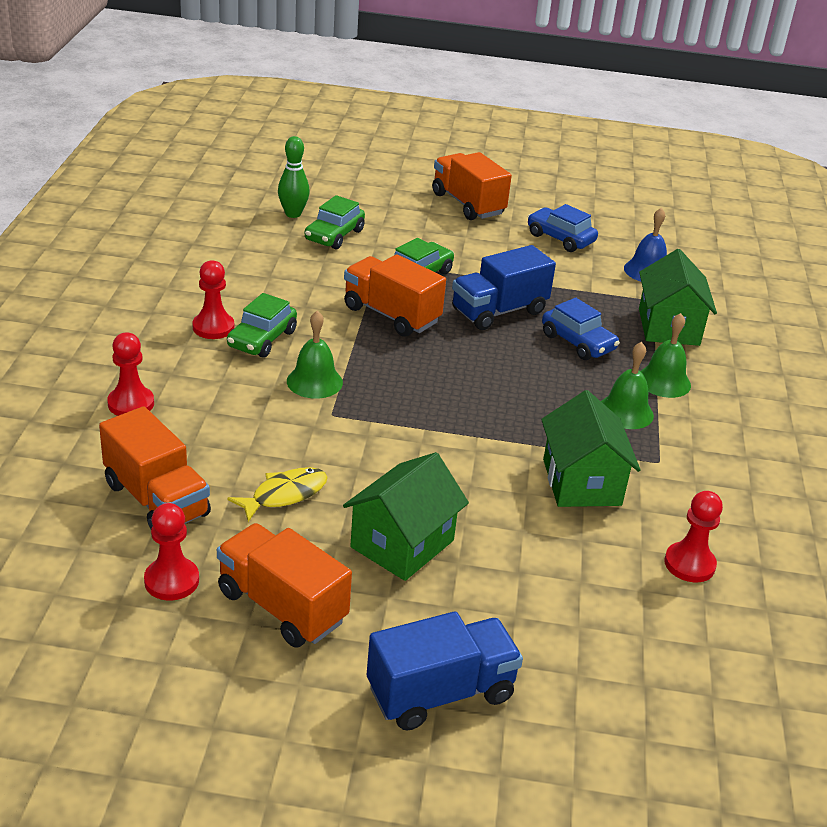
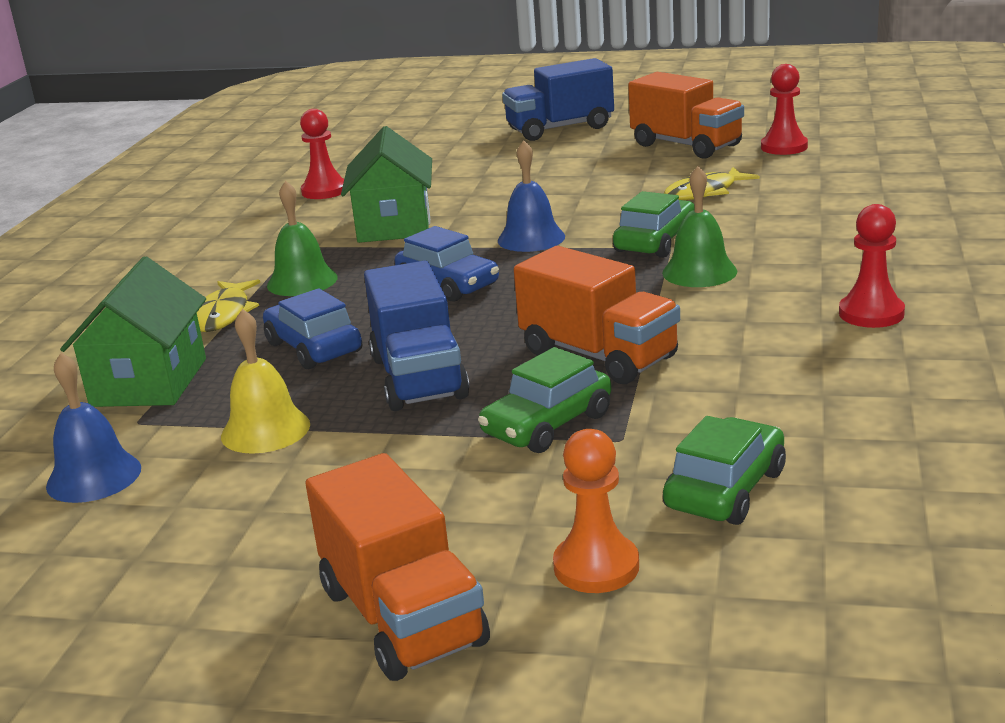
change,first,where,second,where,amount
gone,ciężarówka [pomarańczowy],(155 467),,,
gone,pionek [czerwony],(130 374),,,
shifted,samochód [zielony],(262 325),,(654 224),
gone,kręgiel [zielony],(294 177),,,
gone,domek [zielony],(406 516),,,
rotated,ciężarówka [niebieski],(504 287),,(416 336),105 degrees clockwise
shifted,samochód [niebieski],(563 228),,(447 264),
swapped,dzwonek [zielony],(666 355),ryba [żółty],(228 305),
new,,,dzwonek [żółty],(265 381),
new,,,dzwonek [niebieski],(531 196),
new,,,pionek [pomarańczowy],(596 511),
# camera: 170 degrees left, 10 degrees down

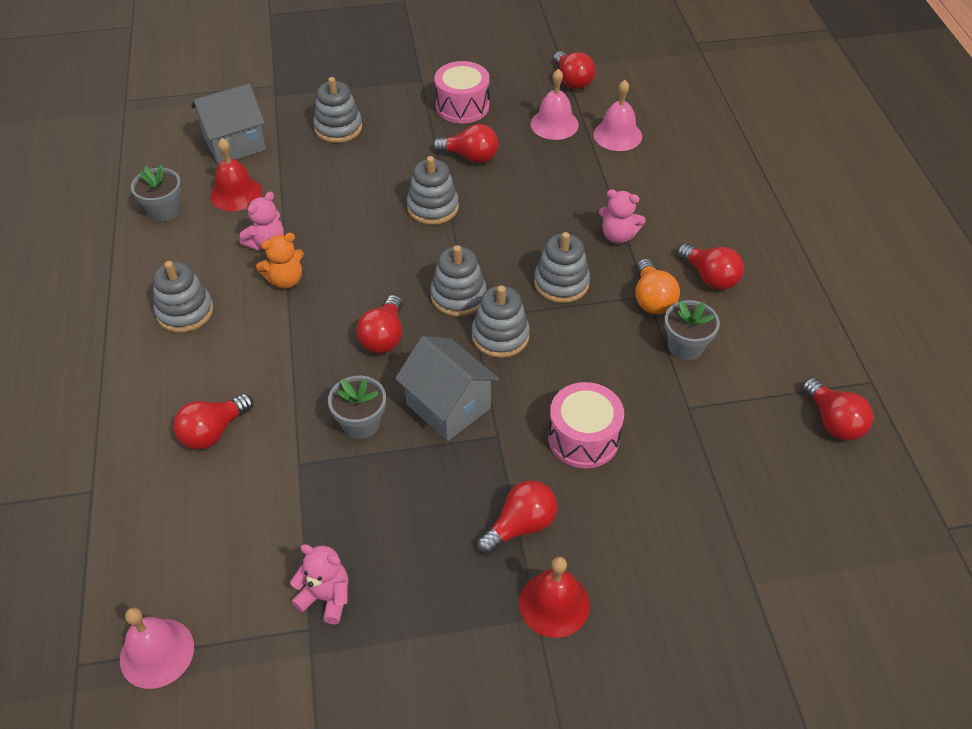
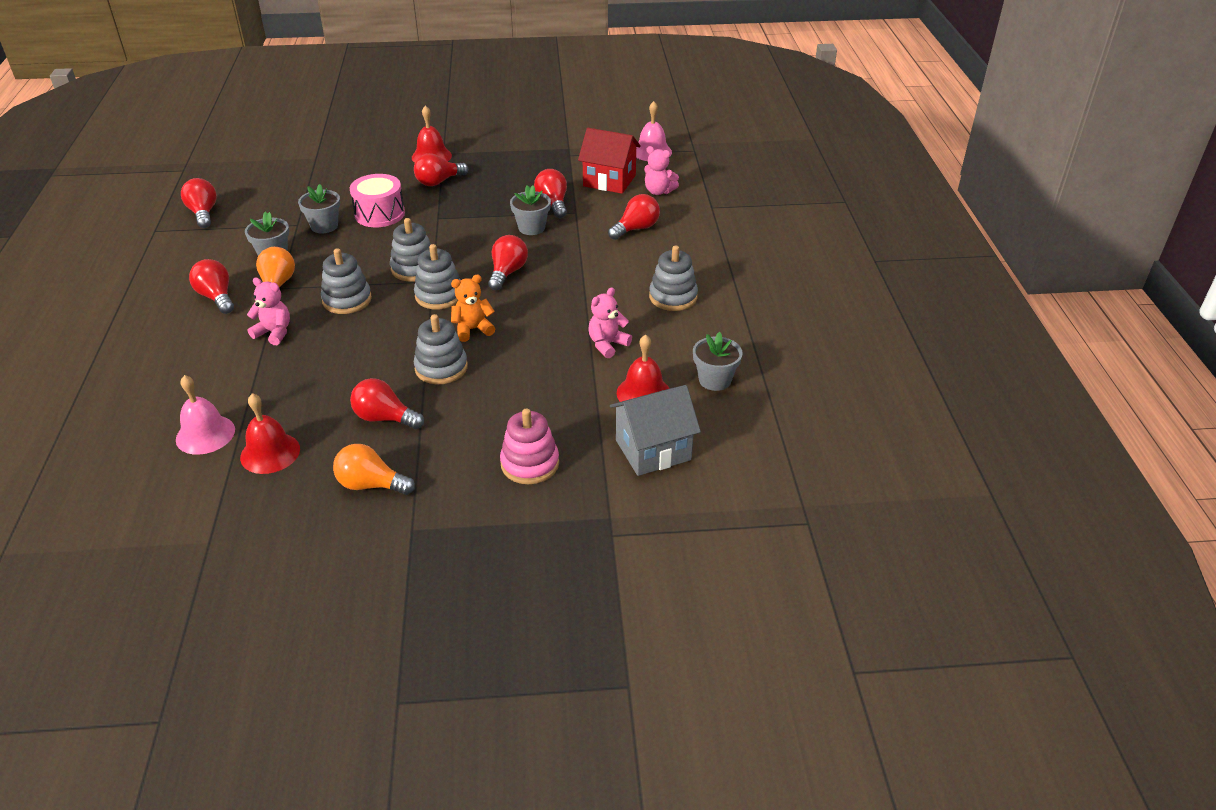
change,first,where,second,where,amount
shifted,miś [pomarańczowy],(280 261),,(473 308),
shifted,miś [różowy],(319 584),,(661 170),
repainted,zabawka nakładanka [szary],(337 110),zabawka nakładanka [różowy],(529 446),
gone,domek [szary],(447 388),,,
swapped,bęben [różowy],(462 92),żarówka [pomarańczowy],(374 469),
repainted,dzwonek [różowy],(555 104),dzwonek [czerwony],(270 433),
shifted,żarówka [czerwony],(575 70),,(550 193),
new,,,doniczka [szary],(319 208),
new,,,domek [czerwony],(609 161),
# camera: 175 degrees left, 10 degrees down

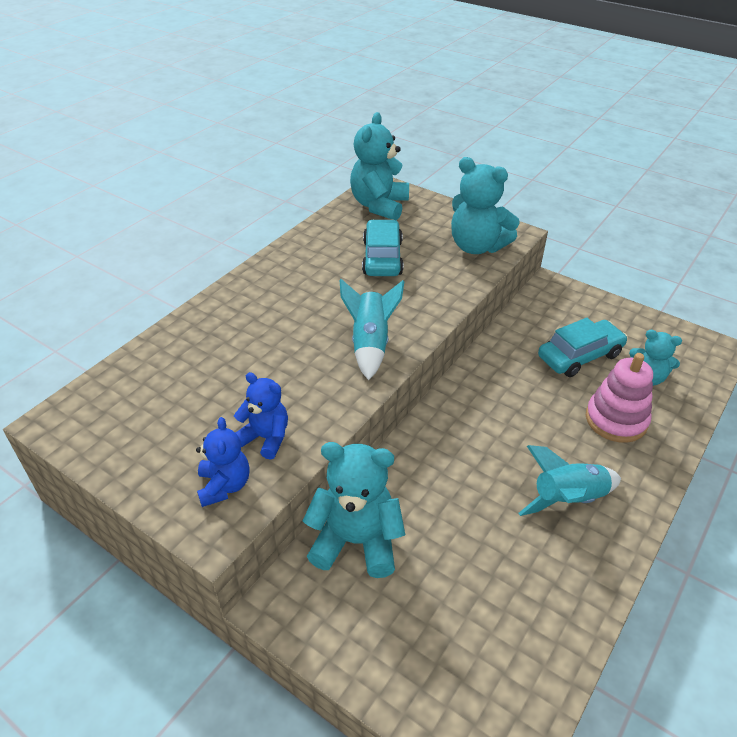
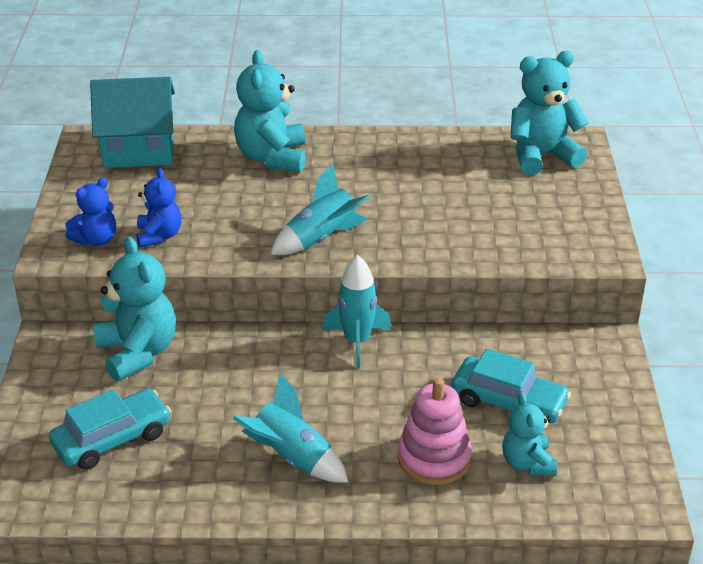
change,first,where,second,where,amount
shifted,samochód [turkusowy],(382 248),,(110 429),
shifted,miś [turkusowy],(485 205),,(269 111),
new,,,domek [turkusowy],(132 122),
new,,,rakieta [turkusowy],(356 312),
# camera: 55 degrees right, 5 degrees down

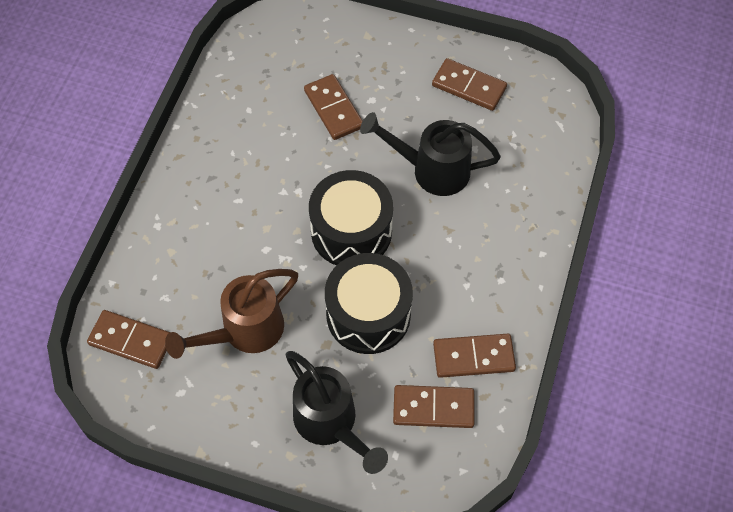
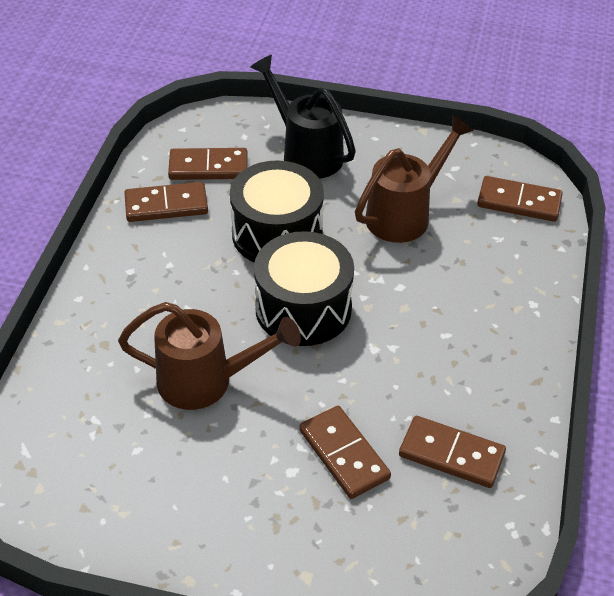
change,first,where,second,where,amount
repainted,konewka [czarny],(430 154),konewka [brązowy],(209 356),
shifted,kostka domina [brązowy],(469 84),,(452 452),
# camera: 175 degrees right, 15 degrees down

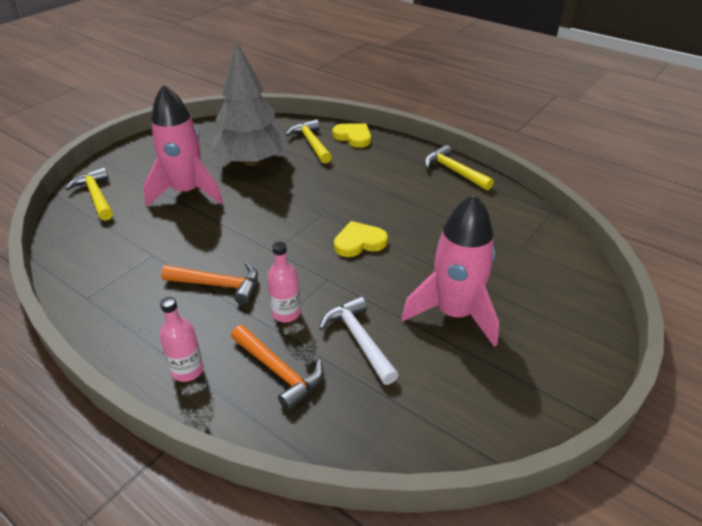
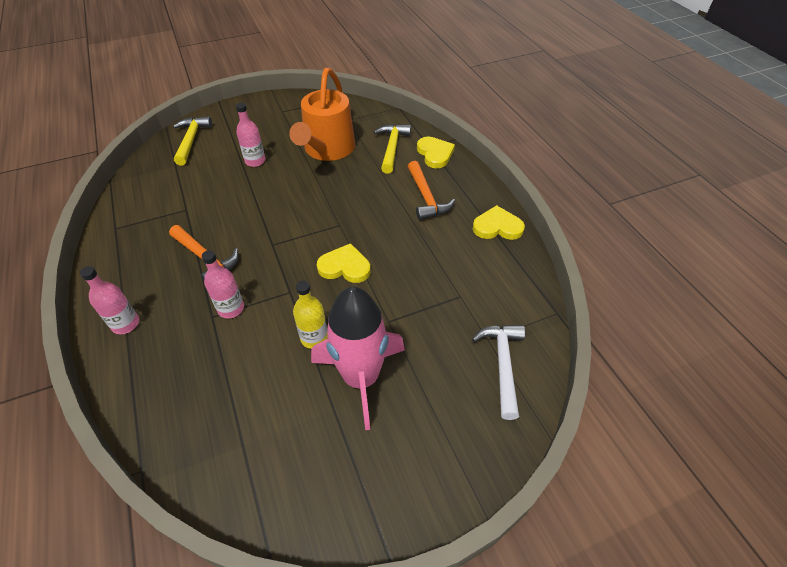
change,first,where,second,where,amount
swapped,rakieta [różowy],(183 145),butelka [różowy],(250 135),
swapped,drzewko [szary],(250 103),konewka [pomarańczowy],(322 114),
shifted,młotek [pomarańczowy],(277 368),,(431 190),
shifted,młotek [biały],(359 340),,(498 372),
swapped,młotek [żółty],(459 168),serce [żółty],(499 222),
new,,,butelka [żółty],(310 315),
# camera: 30 degrees right, 10 degrees up

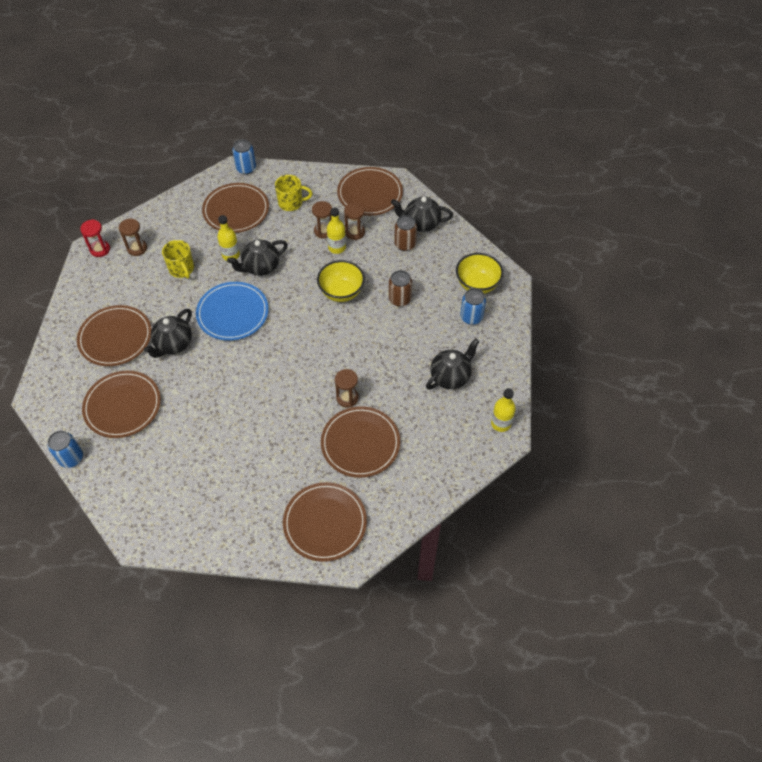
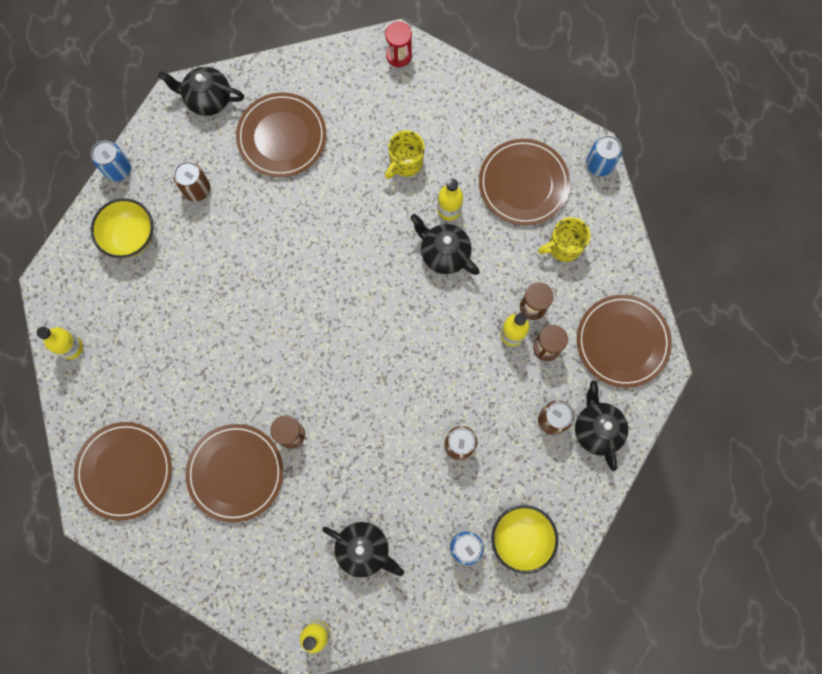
change,first,where,second,where,amount
swapped,talerz [brązowy],(121 404),puszka [brązowy],(191 181),
gone,klepsydra [brązowy],(133 237),,,
shifted,imbryk [czarny],(168 333),,(201 91),
gone,talerz [niebieski],(232 311),,,
rotated,kubek [żółty],(294 193),,(564 239),90 degrees clockwise
shifted,miska [żółty],(341 281),,(122 228),
new,,,butelka [żółty],(60 343),
# camera: 70 degrees right, 20 degrees up

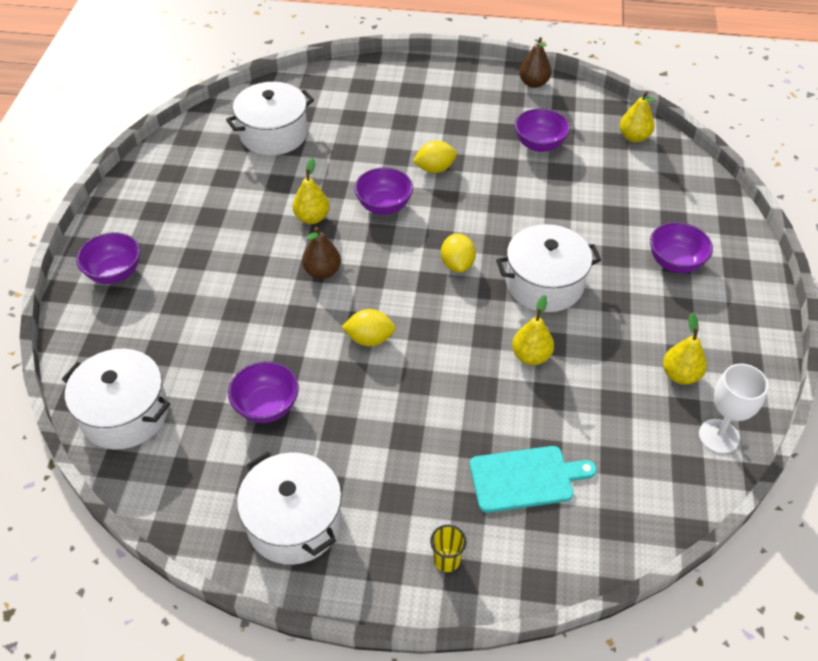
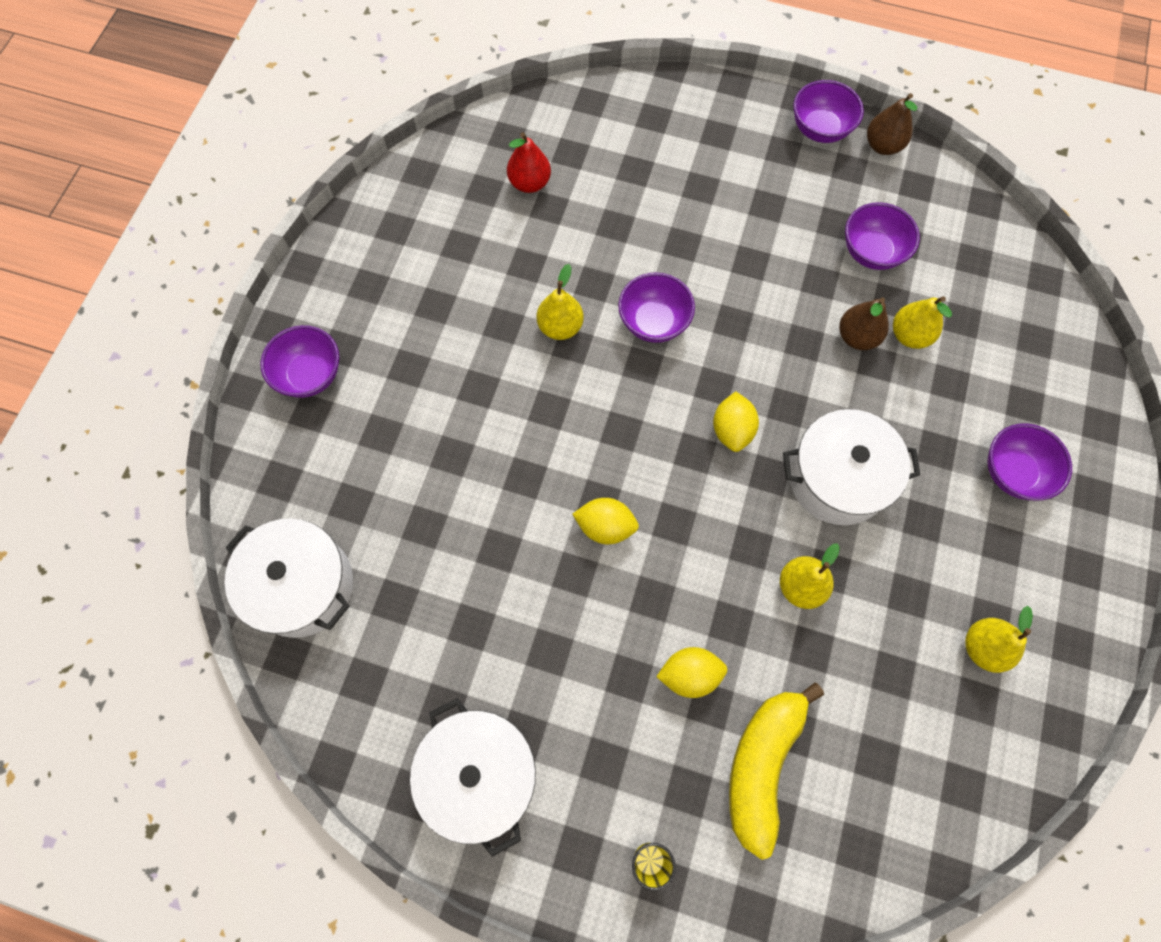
change,first,where,second,where,amount
swapped,garnek [biały],(270 118),gruszka [czerwony],(529 162),
shifted,miska [fioletowy],(263 392),,(828 111),
shifted,gruszka [brązowy],(321 253),,(864 324),
shifted,cytryna [żółty],(435 157),,(691 672),
swapped,deska do krojenia [turkusowy],(533 479),banan [żółty],(776 771),
shifted,gruszka [żółty],(637 116),,(922 322),
gone,kielich [biały],(733 409),,,
# camera: 10 degrees right, 20 degrees up

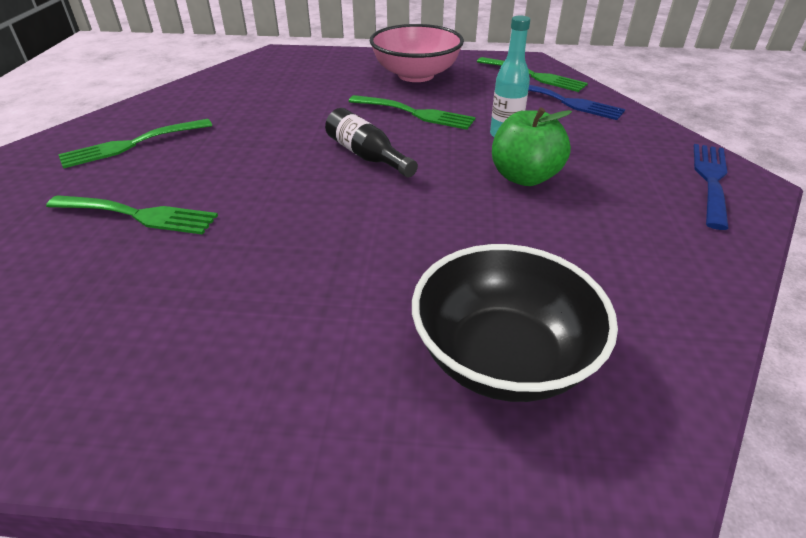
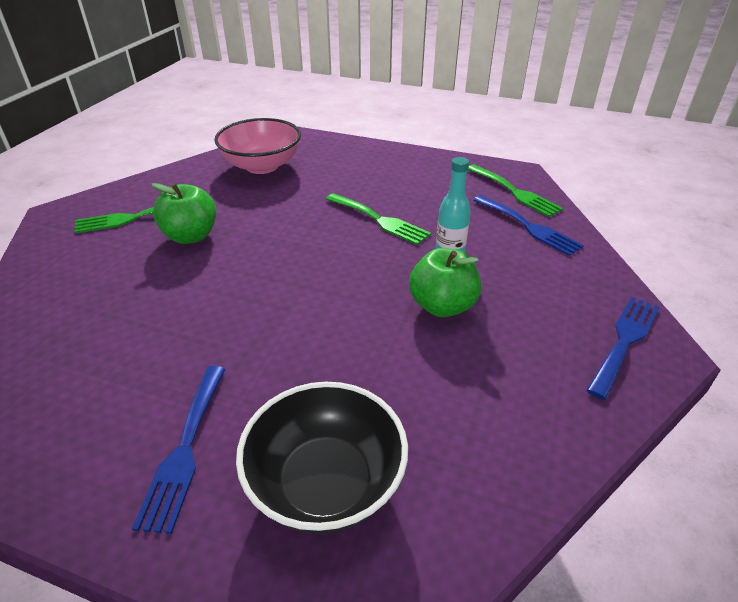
change,first,where,second,where,amount
gone,widelec [zielony],(132 215),,,
gone,butelka [czarny],(371 143),,,
shifted,miska [różowy],(417 53),,(257 146),
new,,,widelec [niebieski],(178 450),
new,,,jabłko [zielony],(183 213),
# camera: 15 degrees right, 0 degrees up

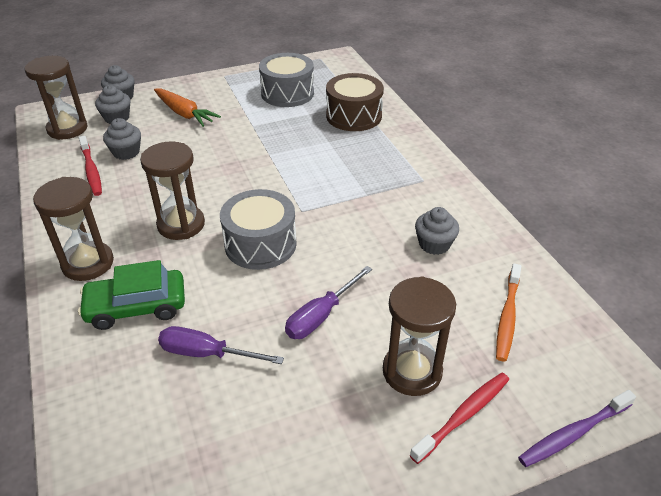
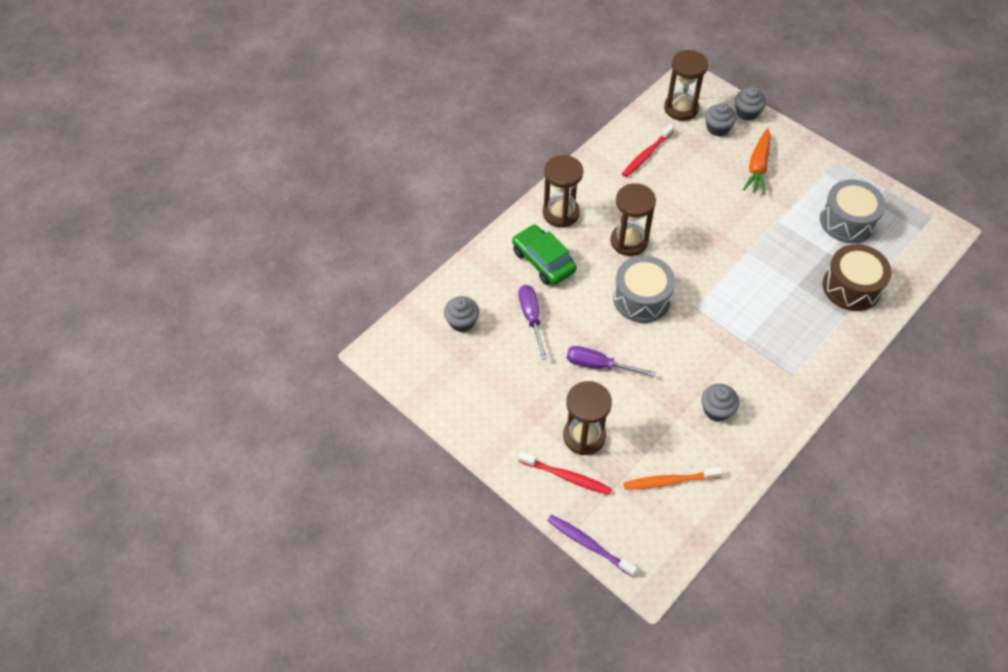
change,first,where,second,where,amount
shifted,muffinka [szary],(122 139),,(461 314),
# camera: 65 degrees right, 15 degrees up

